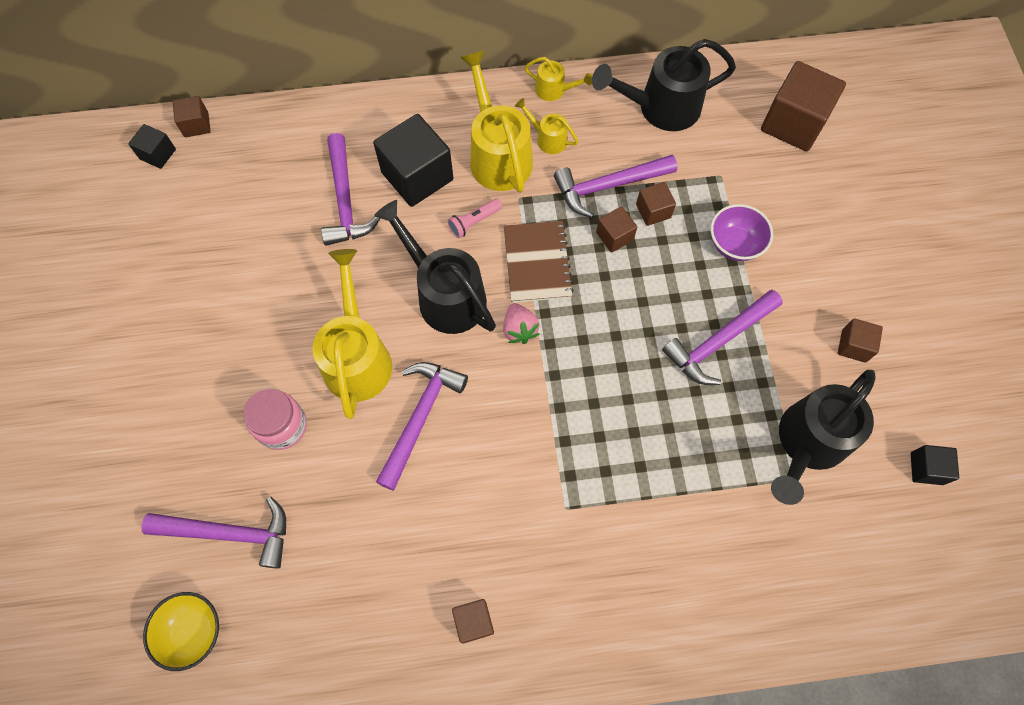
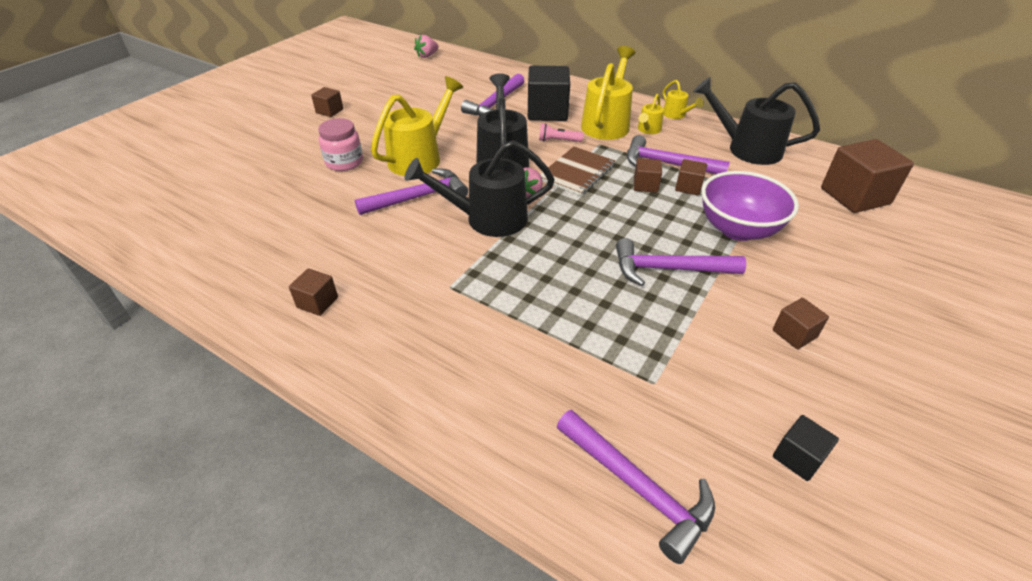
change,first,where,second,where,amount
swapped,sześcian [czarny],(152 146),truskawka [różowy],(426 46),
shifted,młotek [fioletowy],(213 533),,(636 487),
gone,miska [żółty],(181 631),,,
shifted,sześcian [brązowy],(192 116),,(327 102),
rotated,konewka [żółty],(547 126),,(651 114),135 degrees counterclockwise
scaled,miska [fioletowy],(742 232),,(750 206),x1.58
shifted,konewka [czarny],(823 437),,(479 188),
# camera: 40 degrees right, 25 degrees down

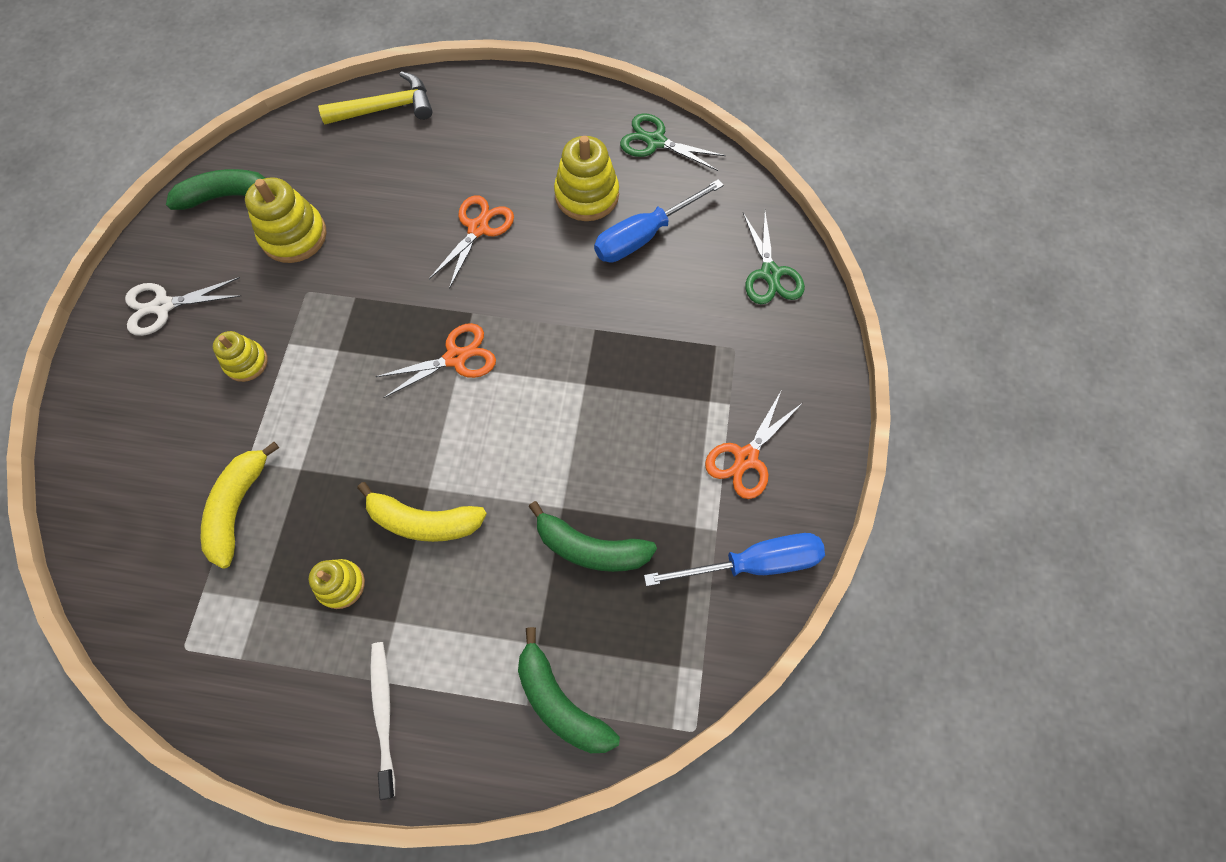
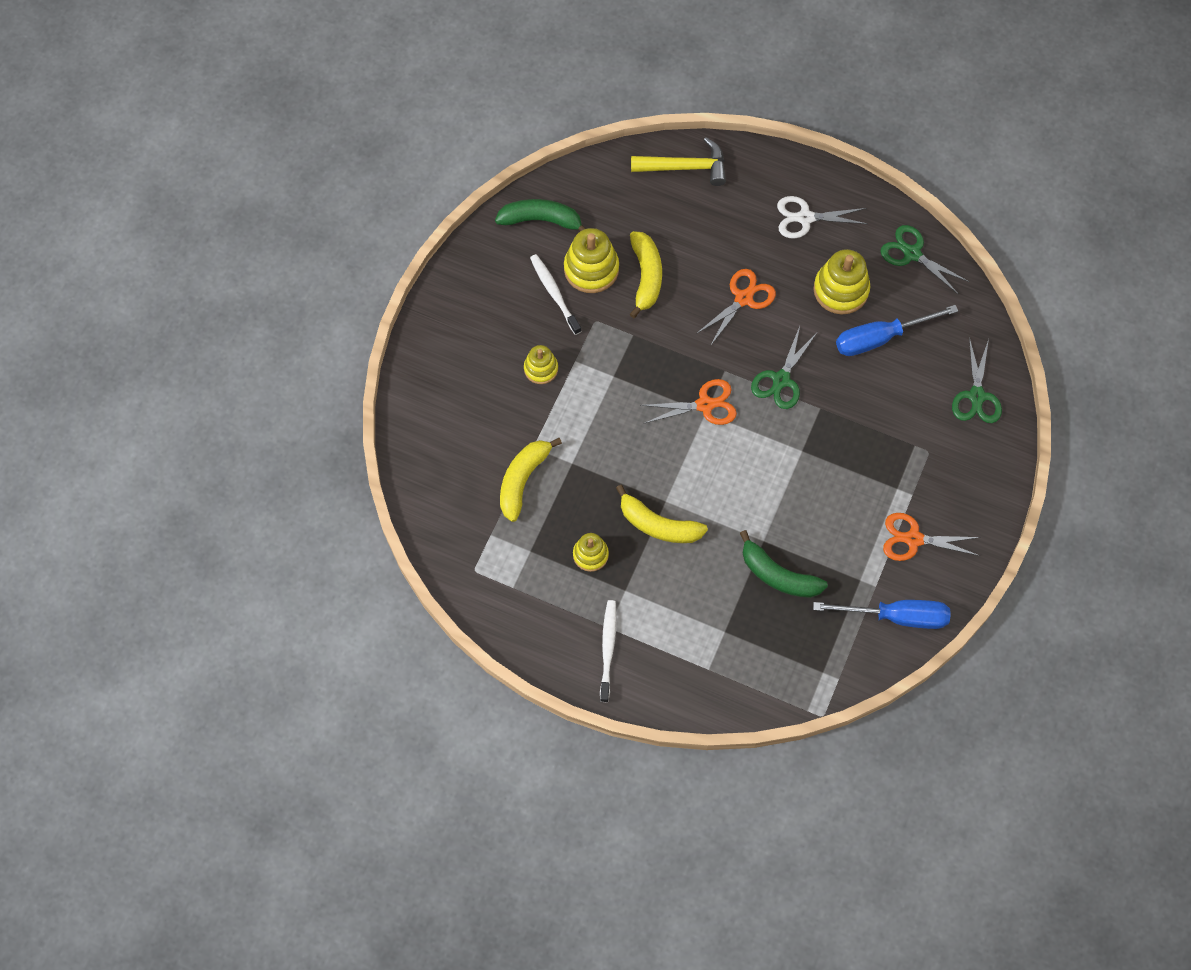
change,first,where,second,where,amount
shifted,nożyczki [biały],(183 306),,(822 217),
gone,banan [zielony],(569 690),,,
rotated,nożyczki [pomarańczowy],(753 445),,(932 537),45 degrees clockwise
new,,,szczoteczka do zębów [biały],(555 294),
new,,,banan [żółty],(646 274),
new,,,nożyczki [zielony],(784 367),
# camera: 15 degrees right, 0 degrees up

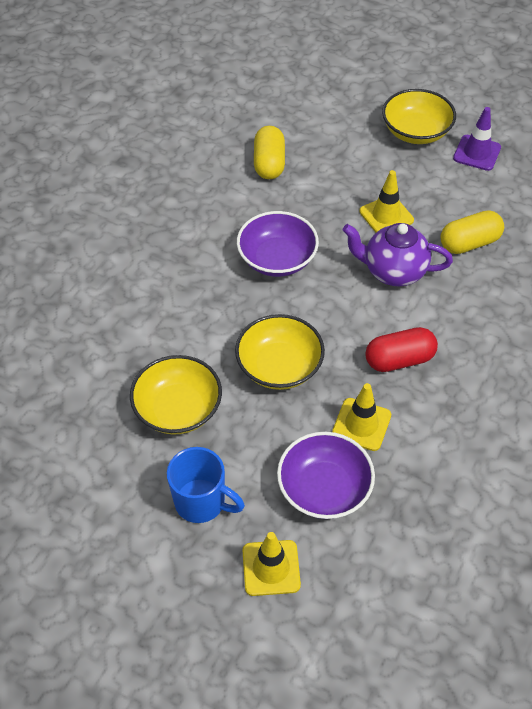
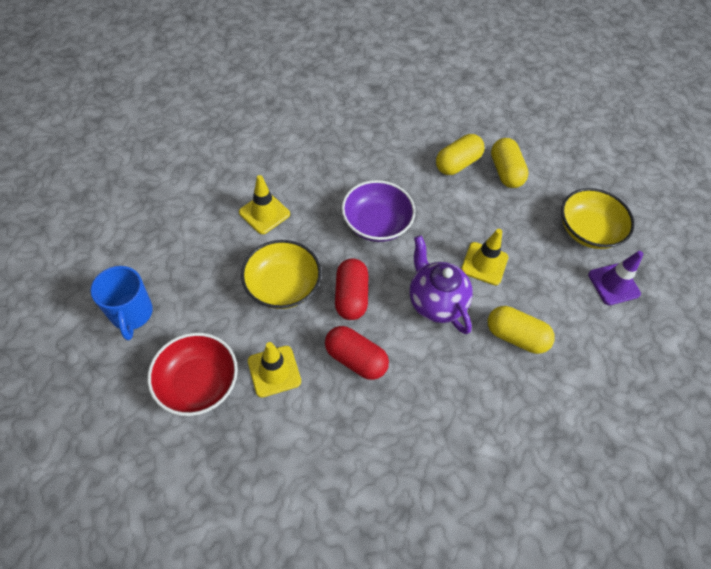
change,first,where,second,where,amount
gone,miska [żółty],(176 395),,,
shifted,pachołek [żółty],(271 564),,(264 204),
repainted,miska [fioletowy],(326 475),miska [czerwony],(193 374),
new,,,kapsułka [czerwony],(351 289),
new,,,kapsułka [żółty],(510 163),
# camera: 45 degrees right, 5 degrees up

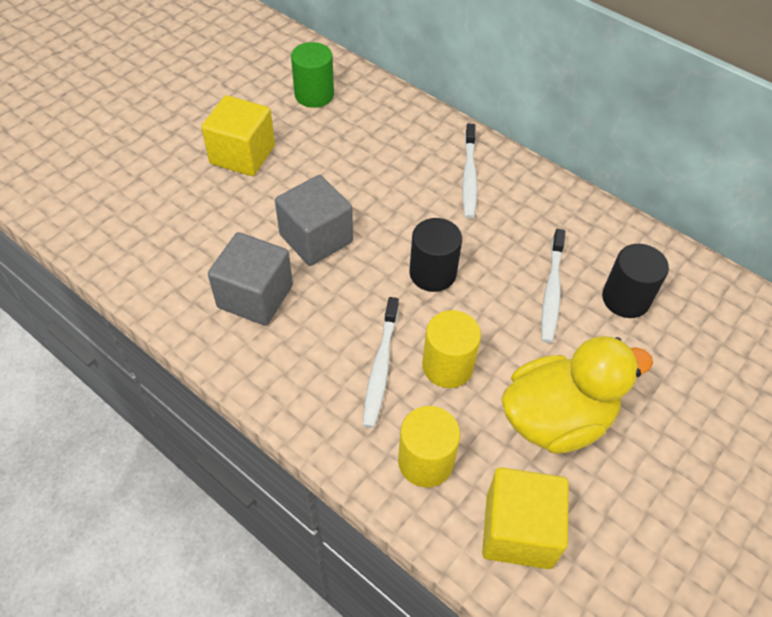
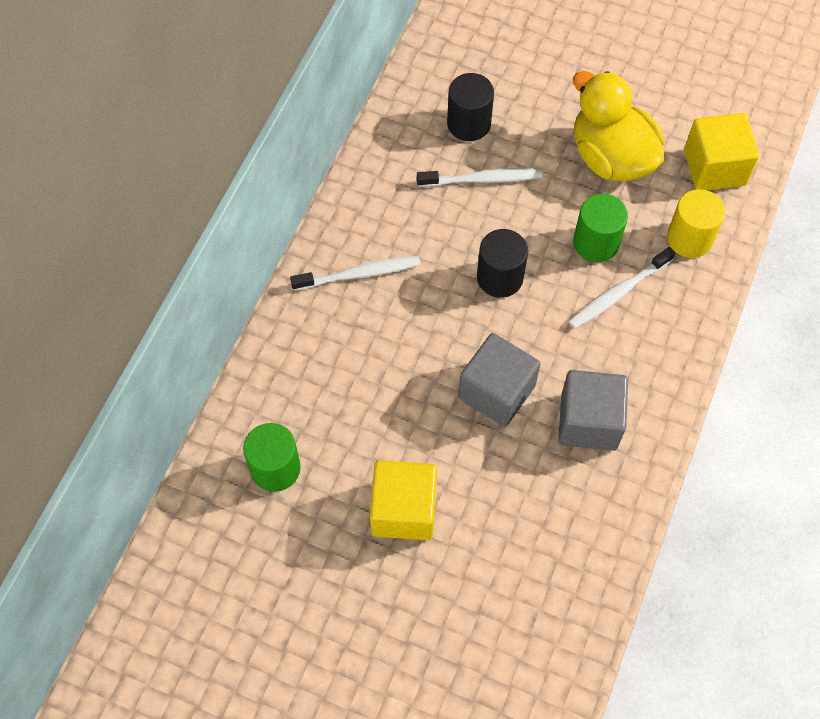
change,first,where,second,where,amount
rotated,szczoteczka do zębów [biały],(381 362),,(621 288),150 degrees clockwise
repainted,walec [żółty],(451 349),walec [zielony],(600 228),
# camera: 105 degrees left, 10 degrees up

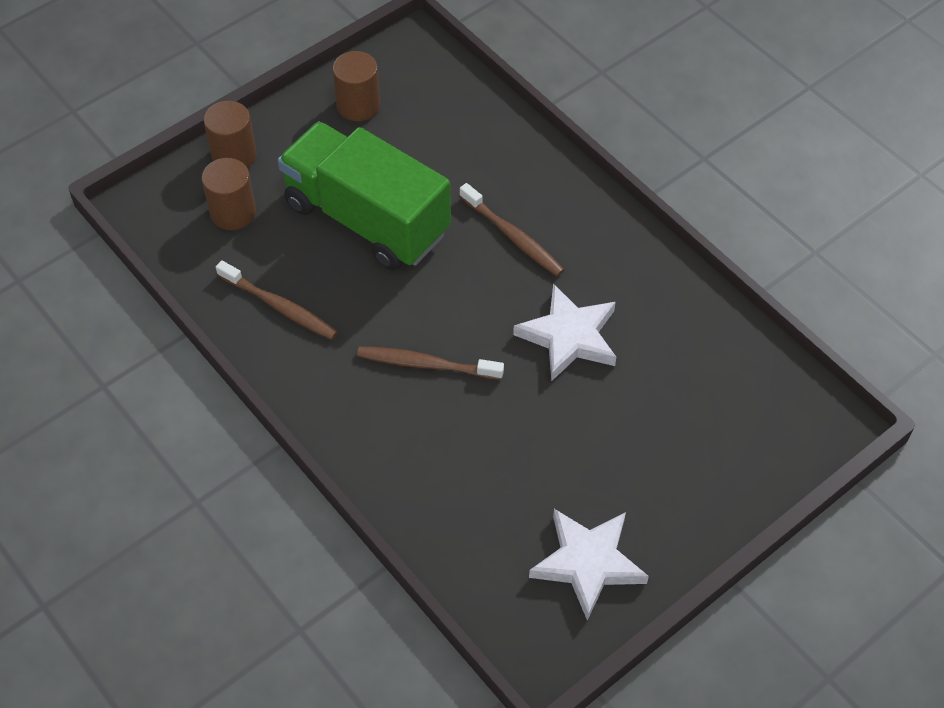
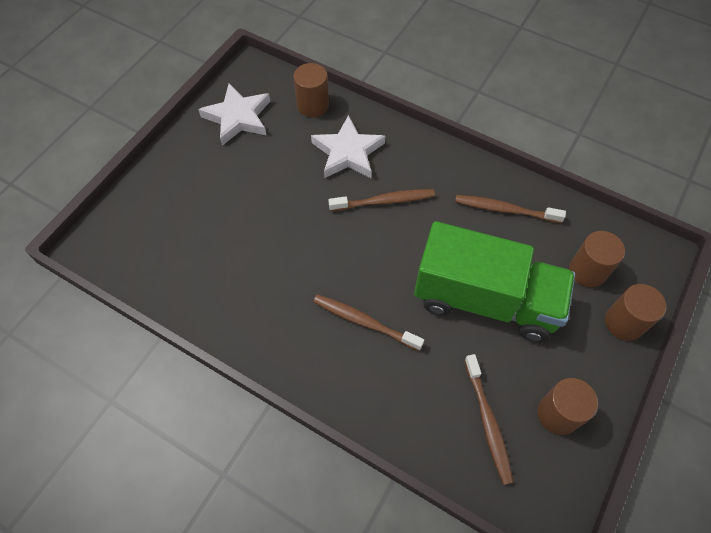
change,first,where,second,where,amount
shifted,gwiazda [biały],(564 332),,(348 146),
new,,,walec [brązowy],(311 90),
new,,,szczoteczka do zębów [brązowy],(489 419),
# camera: 160 degrees right, 5 degrees up

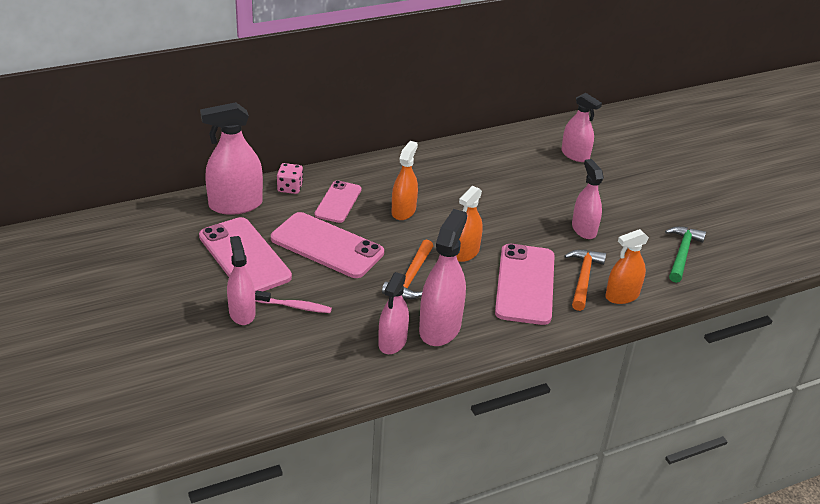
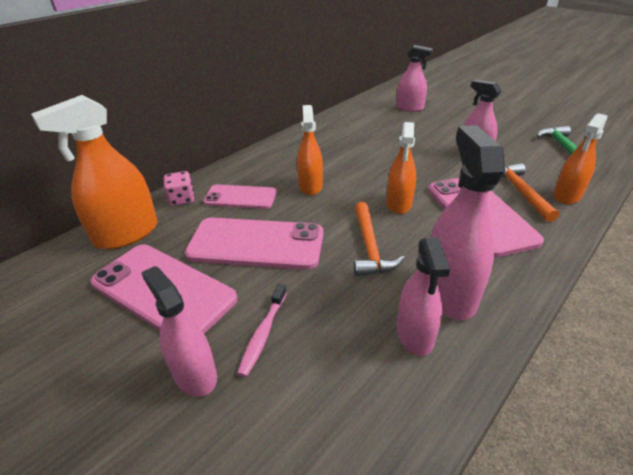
change,first,where,second,where,amount
repainted,spryskiwacz [różowy],(231 158),spryskiwacz [pomarańczowy],(94 172),
rotated,szczoteczka do zębów [różowy],(293 302),,(262 330),120 degrees clockwise
rotated,telefon [różowy],(338 201),,(240 197),75 degrees counterclockwise
# camera: 20 degrees left, 0 degrees up

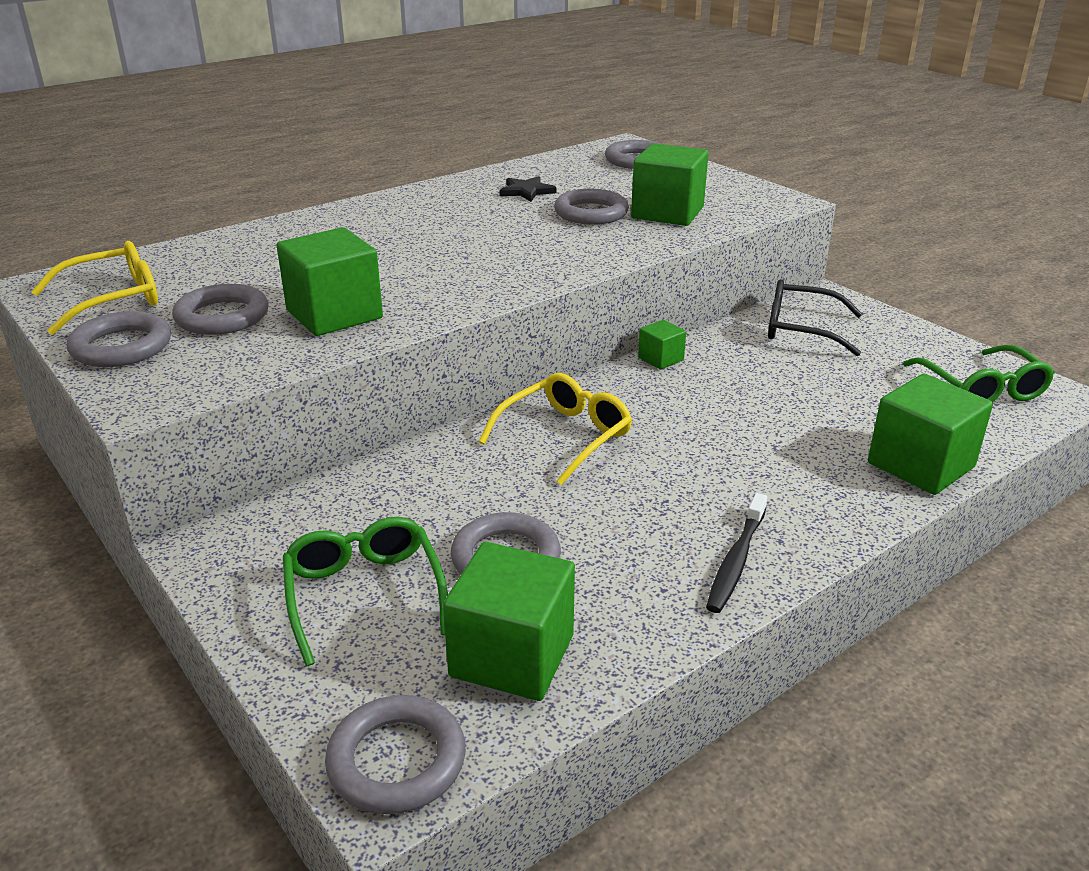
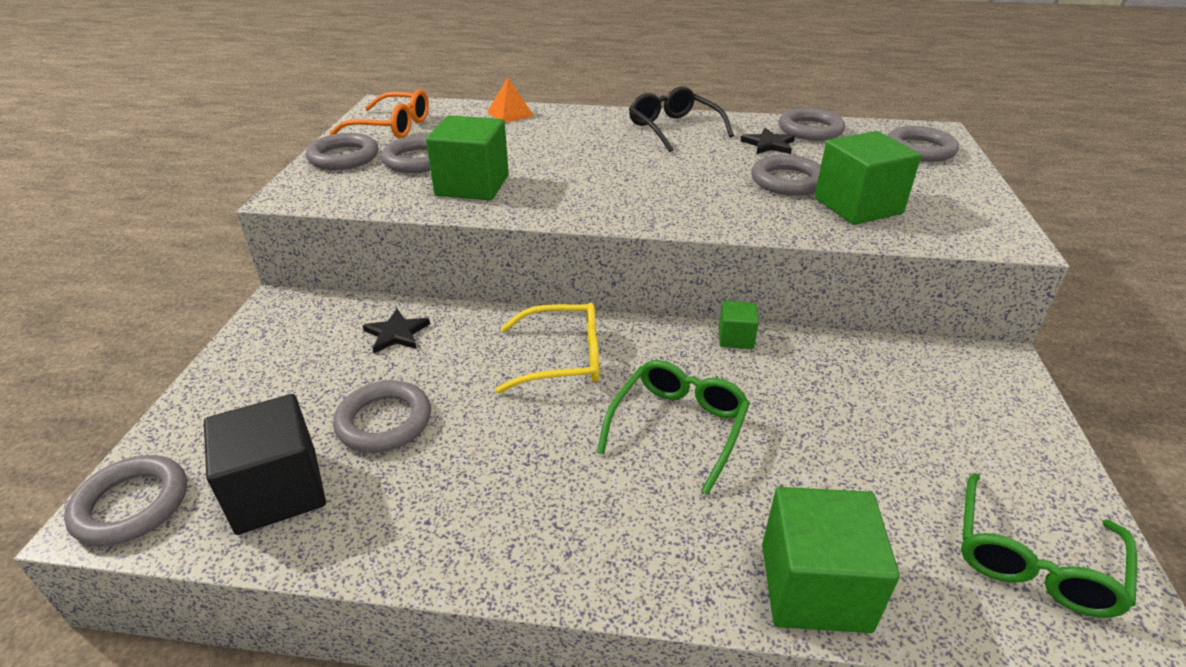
change,first,where,second,where,amount
repainted,okulary [żółty],(94 288),okulary [pomarańczowy],(379 114),
shifted,okulary [zielony],(365 591),,(673 427),
repainted,sześcian [zielony],(509 621),sześcian [czarny],(265 464),
gone,szczoteczka do zębów [czarny],(736 553),,,
shifted,okulary [czarny],(815 317),,(681 119),
new,,,gwiazda [czarny],(396 331),
new,,,piramida [pomarańczowy],(510 100),
new,,,pierścień [szary],(812 124),
# camera: 45 degrees right, 5 degrees up

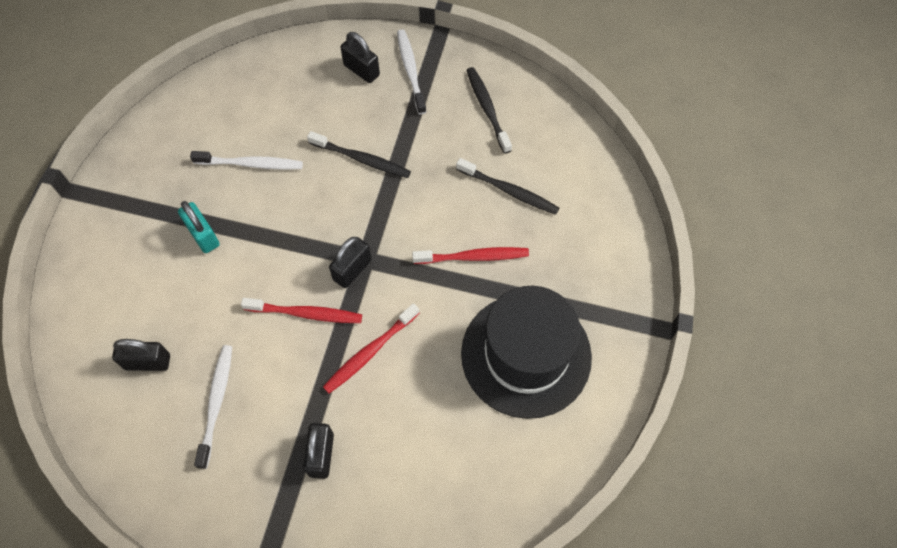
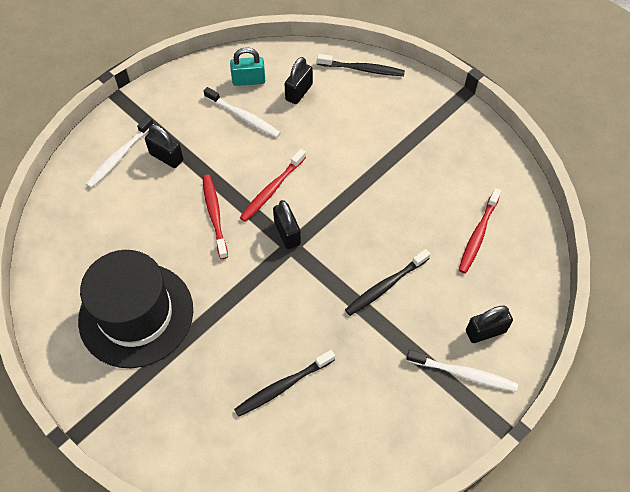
change,first,where,second,where,amount
shifted,kłódka [turkusowy],(199 227),,(247 66),
shifted,szczoteczka do zębów [biały],(246 160),,(120 152),
shifted,szczoteczka do zębów [czerwony],(470 255),,(480 231),
shifted,szczoteczka do zębów [czarny],(489 110),,(361 65),
# camera: 120 degrees right, 5 degrees down

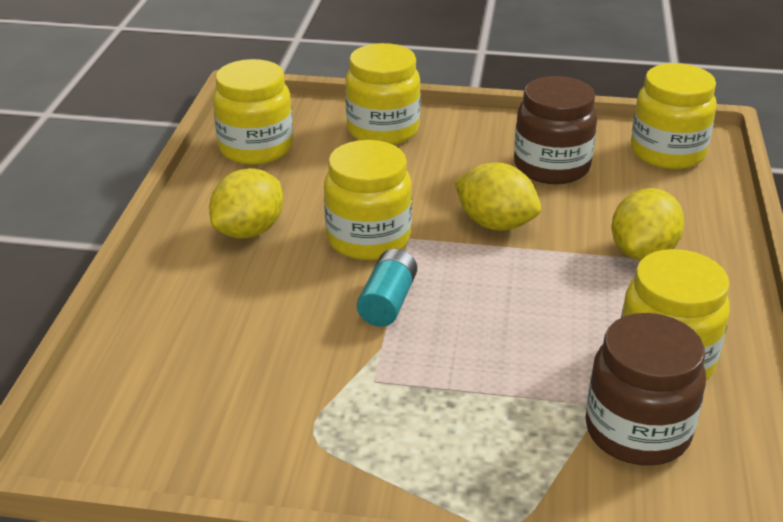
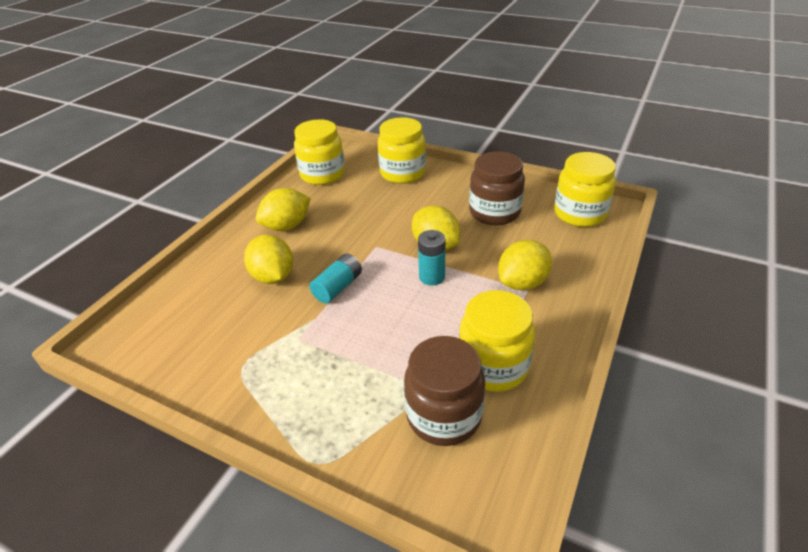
change,first,where,second,where,amount
gone,słoik [żółty],(368 200),,,
new,,,cytryna [żółty],(268 259),
new,,,bateria [turkusowy],(432 258),
# camera: 20 degrees right, 5 degrees up

